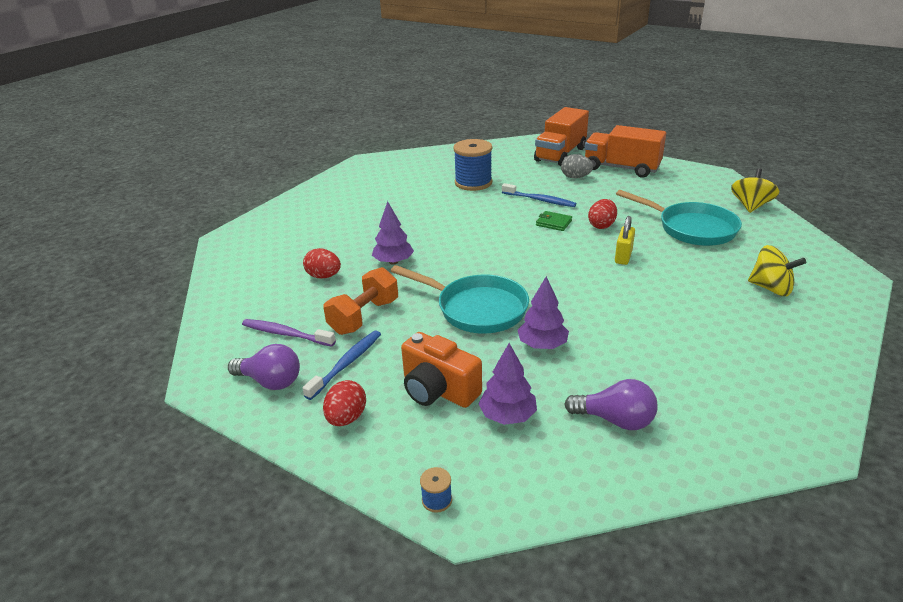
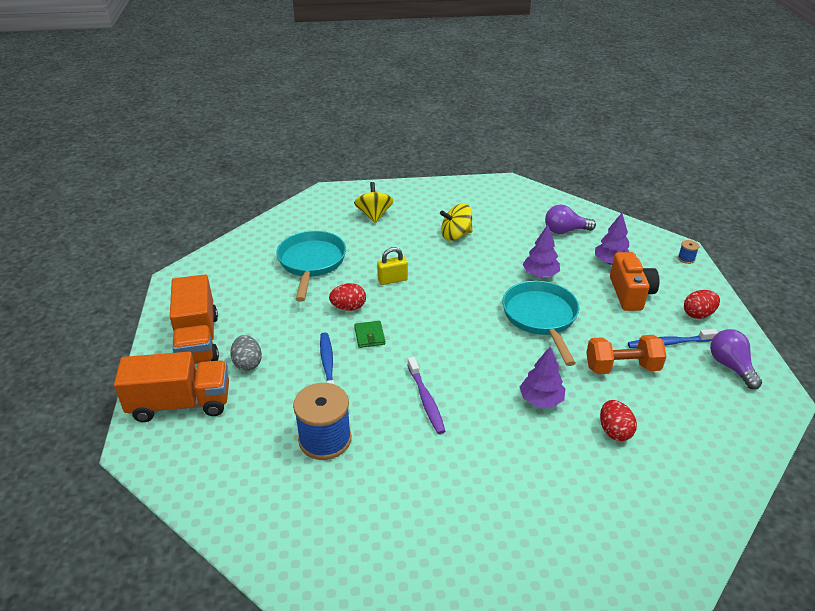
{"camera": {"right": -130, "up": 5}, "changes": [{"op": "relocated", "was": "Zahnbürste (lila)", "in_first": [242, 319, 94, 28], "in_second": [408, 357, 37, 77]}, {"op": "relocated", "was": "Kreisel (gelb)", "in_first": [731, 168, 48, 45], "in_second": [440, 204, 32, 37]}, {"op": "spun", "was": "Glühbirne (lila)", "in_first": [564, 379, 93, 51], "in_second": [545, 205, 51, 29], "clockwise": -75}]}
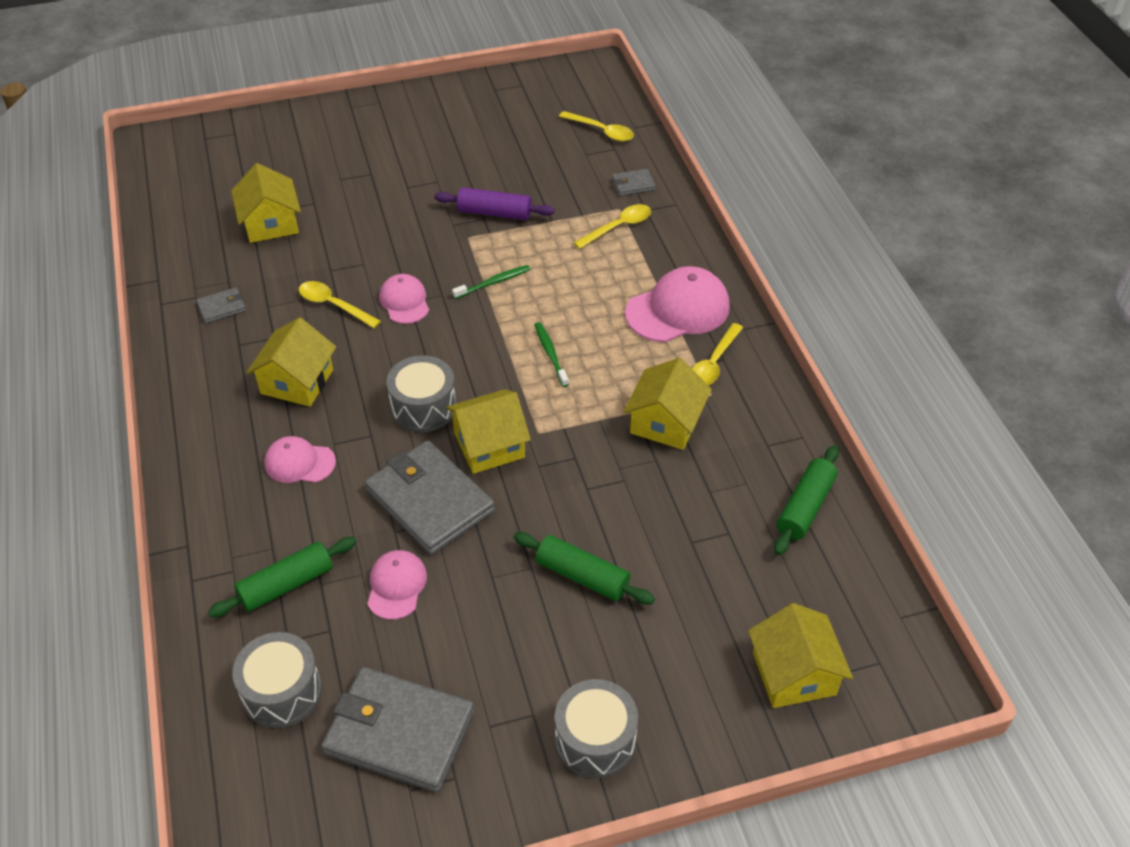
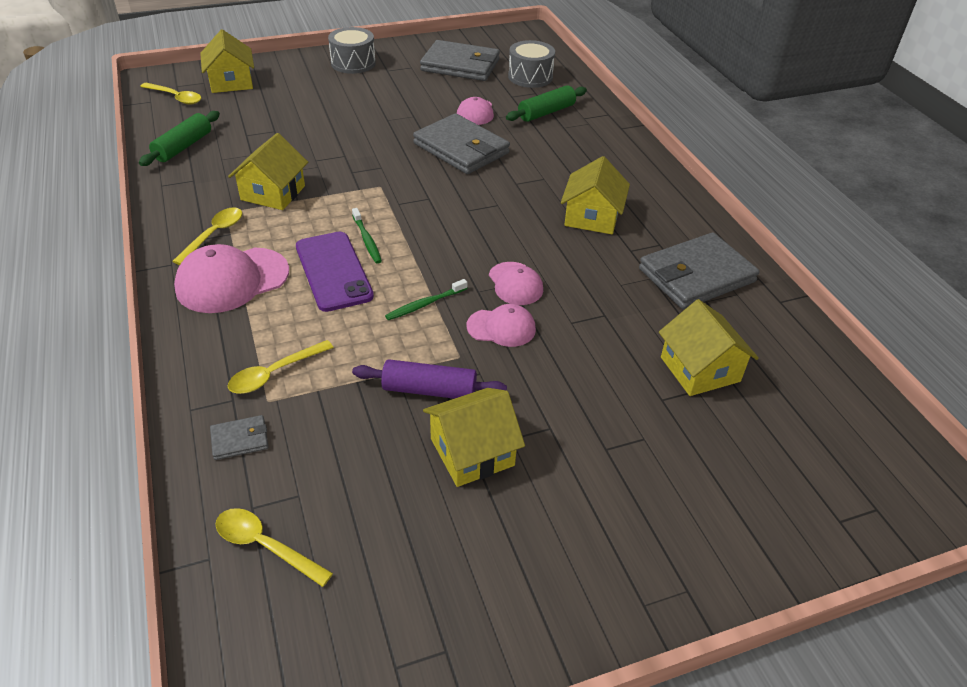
{"camera": {"right": 175, "up": -5}, "changes": [{"op": "relocated", "was": "Löffel (gelb)", "in_first": [299, 281, 82, 47], "in_second": [140, 83, 61, 22]}, {"op": "appeared", "now": "Handy (lila)", "in_second": [296, 232, 78, 80]}, {"op": "relocated", "was": "Haus (gelb)", "in_first": [446, 389, 85, 85], "in_second": [423, 388, 102, 99]}, {"op": "relocated", "was": "Kappe (rosa)", "in_first": [264, 436, 72, 47], "in_second": [467, 304, 69, 43]}, {"op": "size", "was": "Geldbörse (grau)", "in_first": [196, 288, 50, 35], "in_second": [639, 233, 120, 76], "ratio": 2.26}, {"op": "missing", "was": "Trommel (grau)", "in_first": [387, 355, 69, 77]}, {"op": "missing", "was": "Nudelholz (grün)", "in_first": [513, 532, 142, 73]}]}
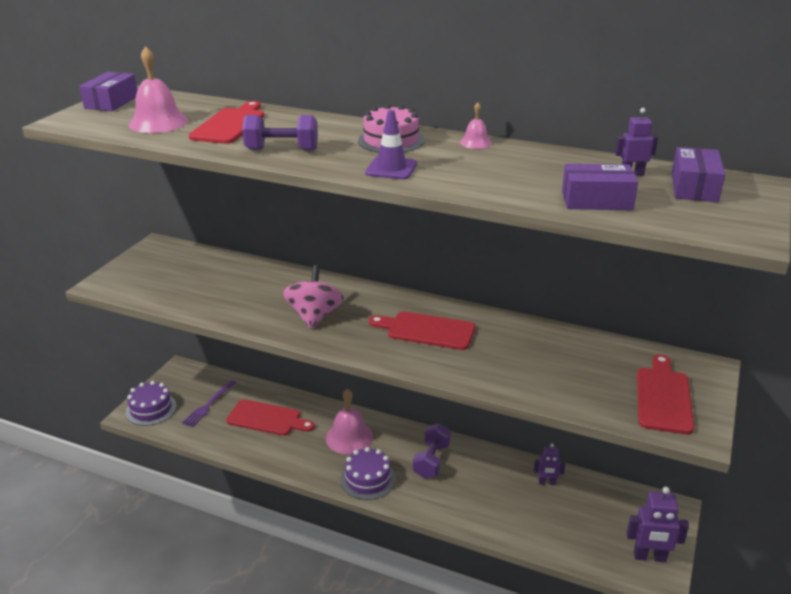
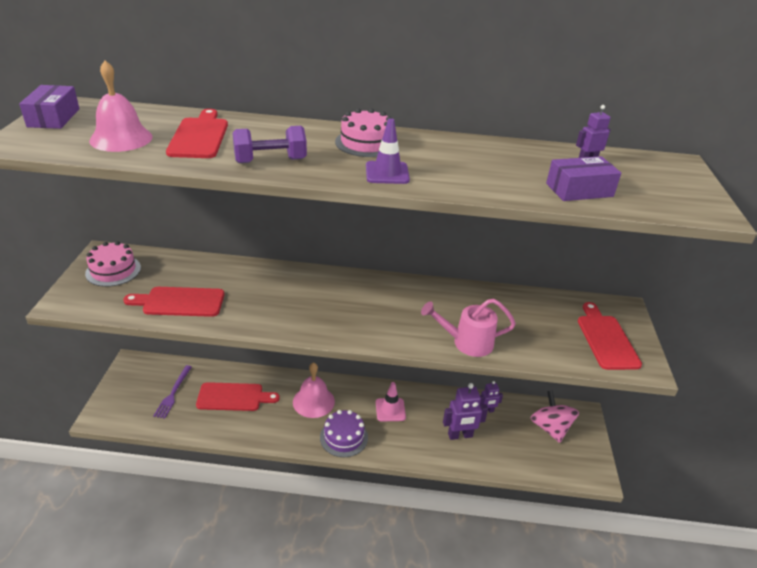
{"camera": {"right": -20, "up": 5}, "changes": [{"op": "appeared", "now": "Kuchen (rosa)", "in_second": [85, 241, 56, 46]}, {"op": "relocated", "was": "Schneidebrett (rot)", "in_first": [369, 311, 107, 39], "in_second": [123, 287, 102, 30]}, {"op": "exchanged", "was": "Hantel (lila)", "now": "Leitkegel (rosa)", "in_first": [413, 424, 38, 55], "in_second": [376, 382, 30, 39]}, {"op": "appeared", "now": "Gießkanne (rosa)", "in_second": [421, 298, 95, 59]}, {"op": "relocated", "was": "Roboter (lila)", "in_first": [627, 487, 62, 75], "in_second": [443, 383, 45, 57]}, {"op": "relocated", "was": "Kreisel (rosa)", "in_first": [283, 265, 61, 64], "in_second": [530, 390, 49, 53]}, {"op": "missing", "was": "Kuchen (lila)", "in_first": [126, 381, 51, 45]}, {"op": "missing", "was": "Glocke (rosa)", "in_first": [460, 102, 32, 47]}, {"op": "missing", "was": "Schachtel (lila)", "in_first": [672, 147, 53, 55]}]}
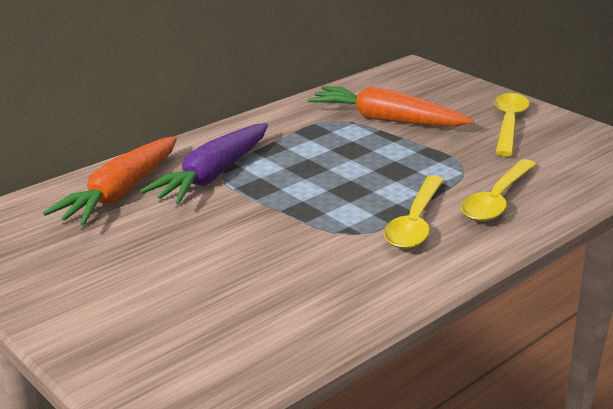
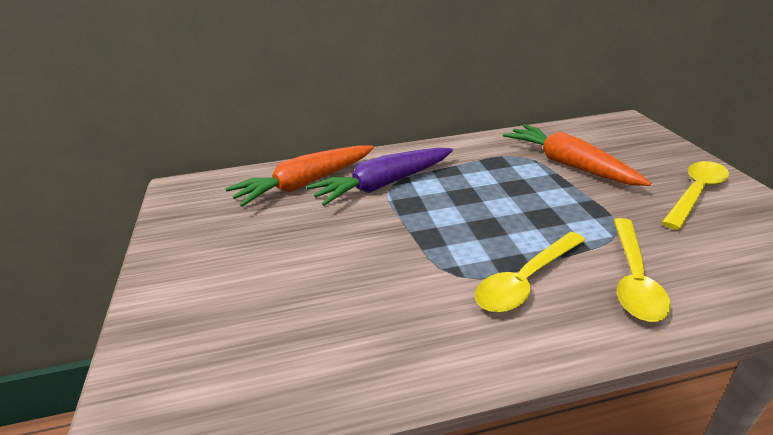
{"camera": {"right": 30, "up": 5}, "changes": [{"op": "spun", "was": "Löffel (gelb)", "in_first": [461, 159, 76, 62], "in_second": [613, 218, 58, 104], "clockwise": -45}]}
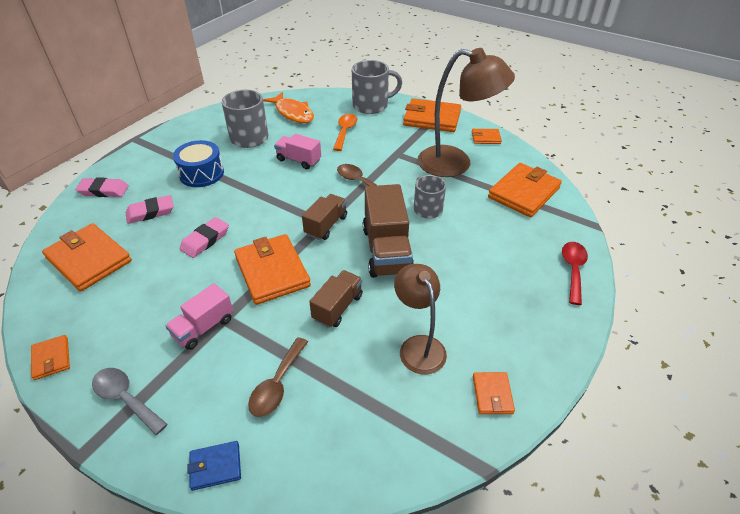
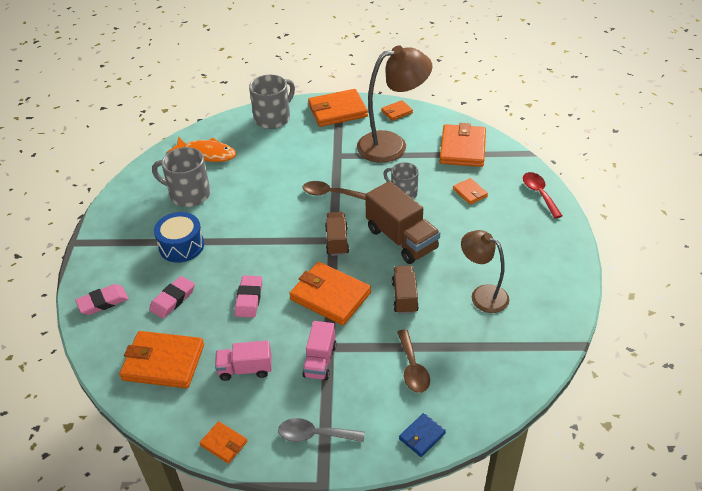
{"camera": {"right": -30, "up": 0}, "changes": [{"op": "relocated", "was": "Lastwagen (rosa)", "in_first": [274, 134, 47, 35], "in_second": [215, 341, 57, 40]}, {"op": "relocated", "was": "Geldbörse (orange)", "in_first": [473, 372, 42, 42], "in_second": [453, 178, 35, 27]}, {"op": "missing", "was": "Löffel (orange)", "in_first": [333, 114, 24, 37]}]}
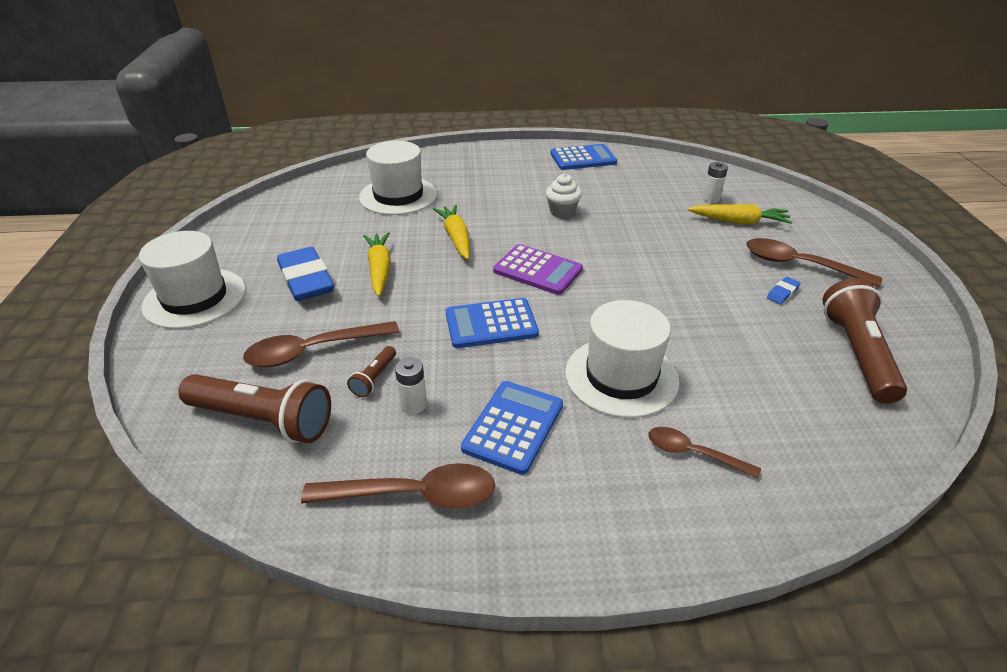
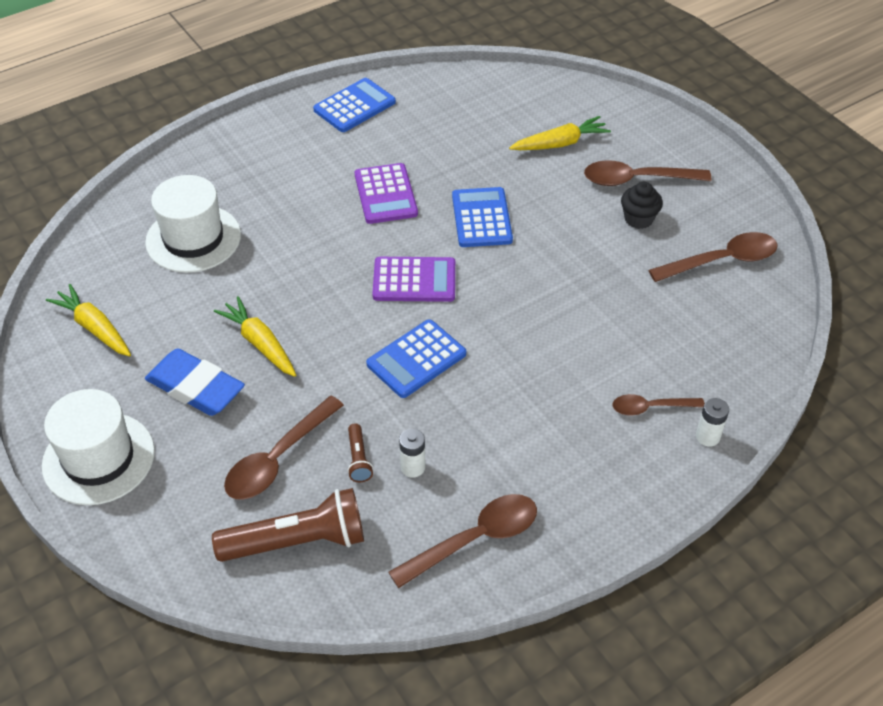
{"camera": {"right": -30, "up": 10}, "changes": [{"op": "relocated", "was": "Karotte (gelb)", "in_first": [433, 205, 37, 55], "in_second": [46, 284, 85, 72]}, {"op": "exchanged", "was": "Muffin (weiß)", "now": "Taschenrechner (lila)", "in_first": [546, 173, 36, 45], "in_second": [355, 163, 63, 61]}, {"op": "relocated", "was": "Taschenrechner (blau)", "in_first": [461, 381, 102, 94], "in_second": [452, 187, 61, 60]}, {"op": "exchanged", "was": "Radiergummi (blau)", "now": "Muffin (schwarz)", "in_first": [767, 277, 34, 27], "in_second": [621, 182, 42, 47]}, {"op": "exchanged", "was": "Taschenlampe (braun)", "now": "Löffel (braun)", "in_first": [823, 278, 84, 126], "in_second": [649, 232, 129, 50]}, {"op": "relocated", "was": "Batterie (weiß)", "in_first": [702, 162, 26, 40], "in_second": [696, 398, 33, 48]}, {"op": "missing", "was": "Hut (weiß)", "in_first": [565, 300, 114, 118]}]}
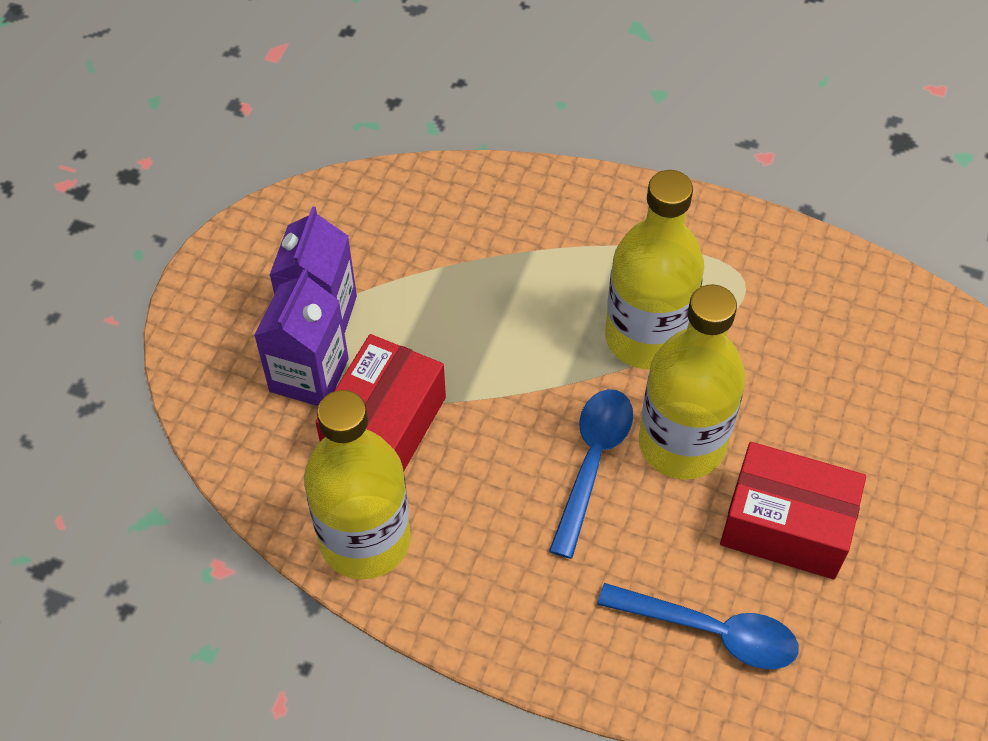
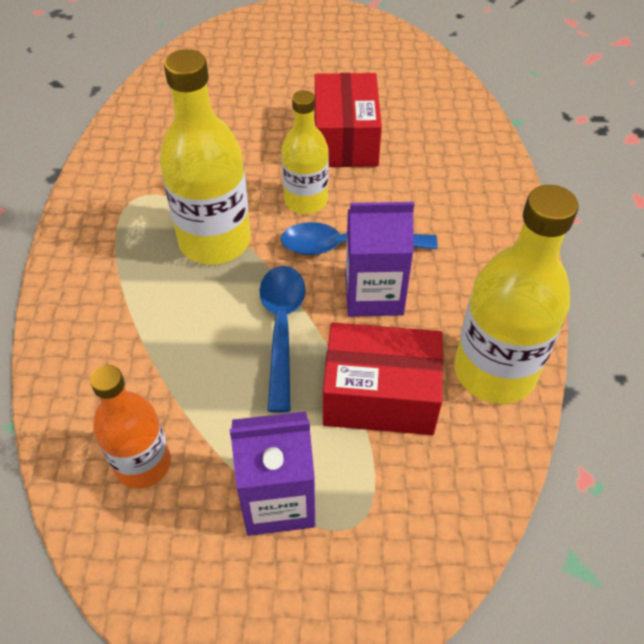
{"camera": {"right": -110, "up": -5}, "changes": [{"op": "appeared", "now": "Flasche (orange)", "in_second": [90, 365, 81, 123]}, {"op": "relocated", "was": "Löffel (blau)", "in_first": [597, 583, 202, 86], "in_second": [259, 266, 47, 147]}, {"op": "size", "was": "Flasche (gelb)", "in_first": [639, 284, 107, 195], "in_second": [281, 90, 48, 124], "ratio": 0.63}, {"op": "relocated", "was": "Getränkekarton (lila)", "in_first": [254, 269, 95, 137], "in_second": [345, 202, 69, 115]}]}
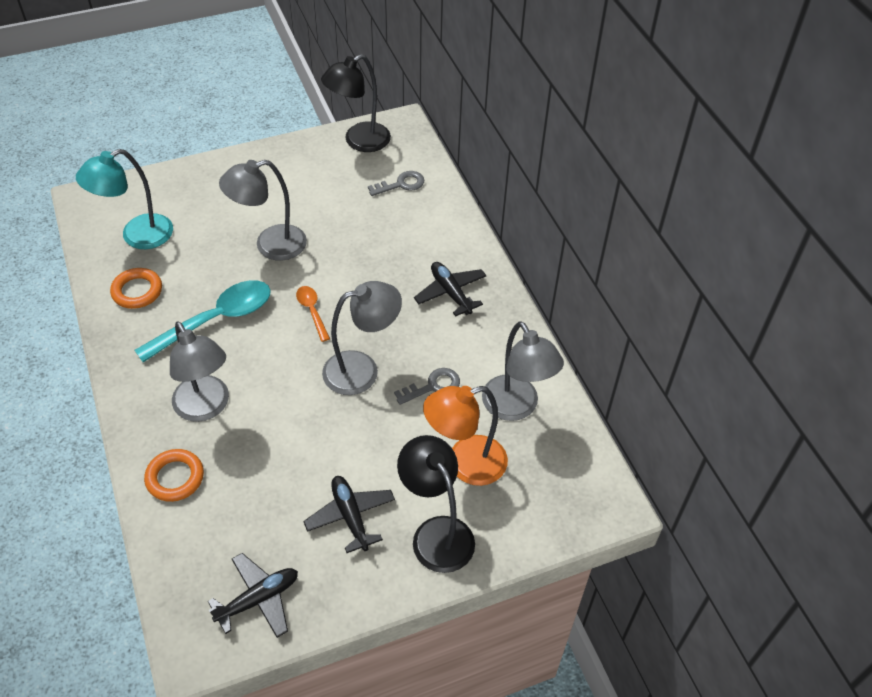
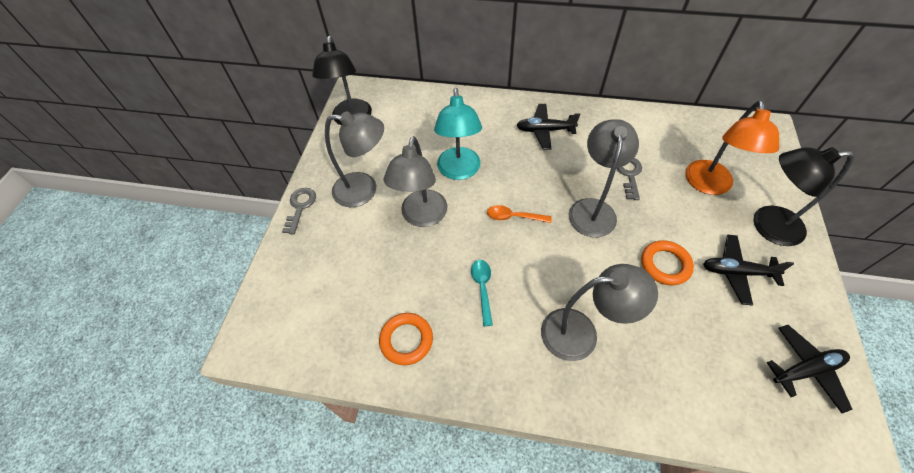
{"camera": {"right": -55, "up": 5}, "changes": [{"op": "relocated", "was": "Schlüssel (grau)", "in_first": [368, 171, 56, 25], "in_second": [282, 188, 34, 47]}, {"op": "relocated", "was": "Lampe (grau)", "in_first": [482, 321, 82, 100], "in_second": [325, 111, 59, 97]}, {"op": "relocated", "was": "Lampe (türkis)", "in_first": [76, 149, 97, 100], "in_second": [434, 88, 48, 92]}, {"op": "size", "was": "Löffel (türkis)", "in_first": [135, 280, 136, 82], "in_second": [471, 260, 22, 66], "ratio": 0.5}, {"op": "relocated", "was": "Ring (orange)", "in_first": [144, 449, 60, 53], "in_second": [641, 240, 53, 45]}, {"op": "spun", "was": "Flugzeug (schwarz)", "in_first": [208, 553, 90, 85], "in_second": [766, 325, 87, 88], "clockwise": 75}]}
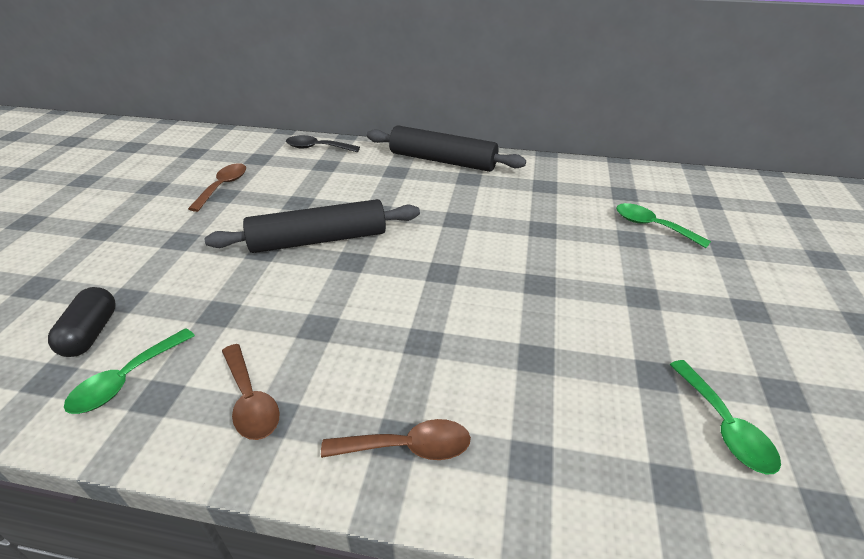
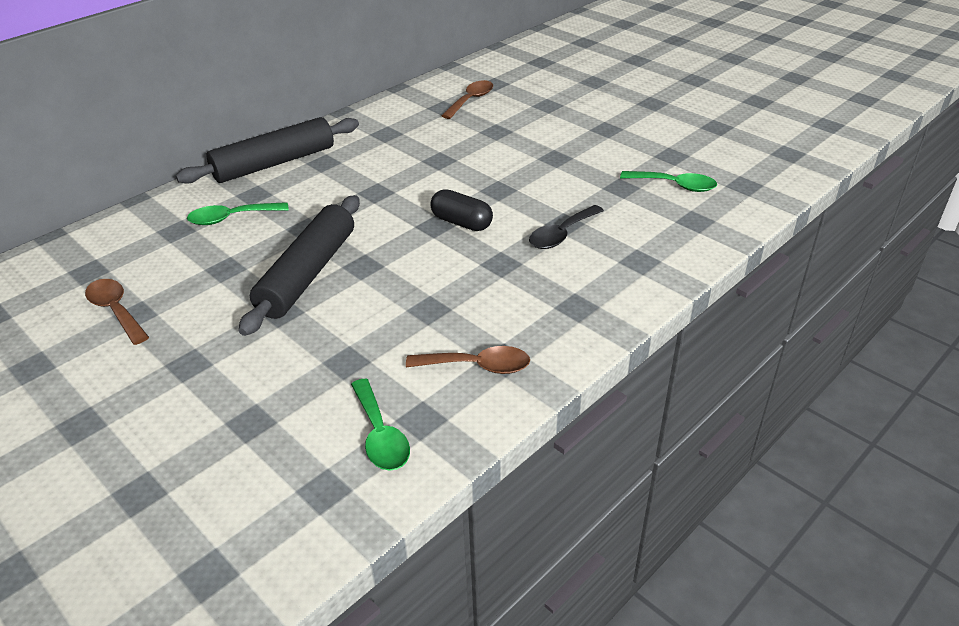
{"camera": {"right": -55, "up": 0}, "changes": [{"op": "relocated", "was": "Löffel (grün)", "in_first": [616, 203, 95, 45], "in_second": [187, 202, 102, 23]}, {"op": "relocated", "was": "Kapsel (schwarz)", "in_first": [48, 287, 68, 70], "in_second": [430, 189, 63, 42]}, {"op": "relocated", "was": "Löffel (braun)", "in_first": [321, 419, 150, 41], "in_second": [441, 80, 52, 39]}, {"op": "relocated", "was": "Löffel (schwarz)", "in_first": [286, 135, 74, 17], "in_second": [529, 205, 75, 44]}]}
